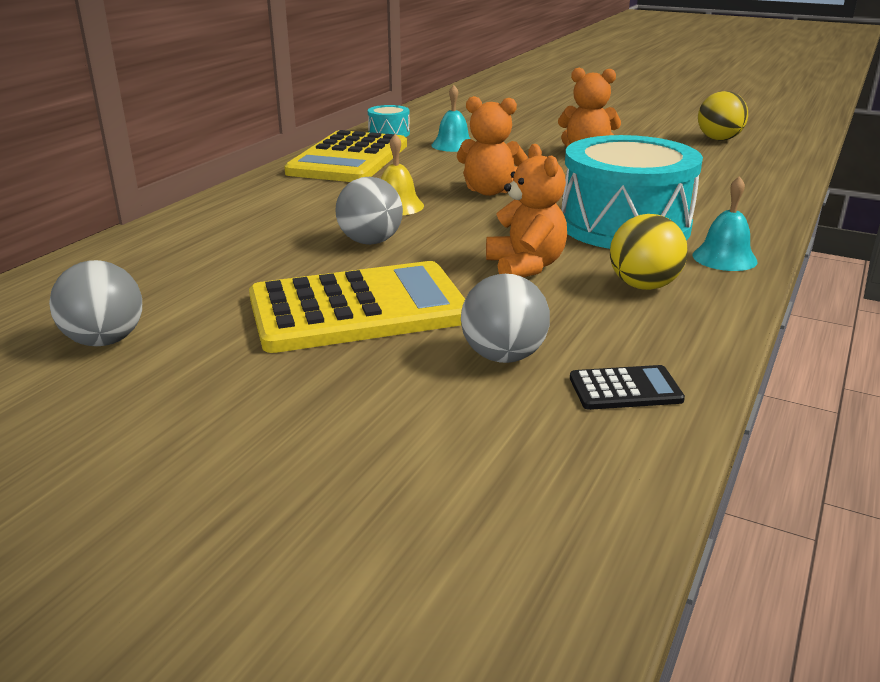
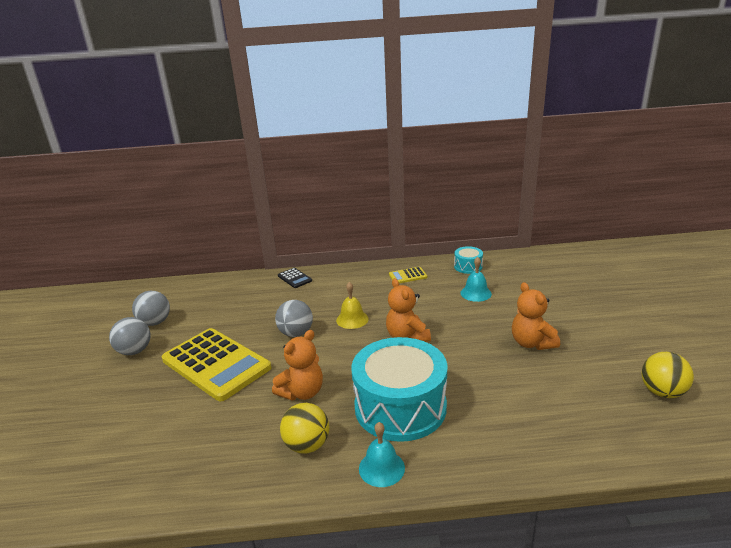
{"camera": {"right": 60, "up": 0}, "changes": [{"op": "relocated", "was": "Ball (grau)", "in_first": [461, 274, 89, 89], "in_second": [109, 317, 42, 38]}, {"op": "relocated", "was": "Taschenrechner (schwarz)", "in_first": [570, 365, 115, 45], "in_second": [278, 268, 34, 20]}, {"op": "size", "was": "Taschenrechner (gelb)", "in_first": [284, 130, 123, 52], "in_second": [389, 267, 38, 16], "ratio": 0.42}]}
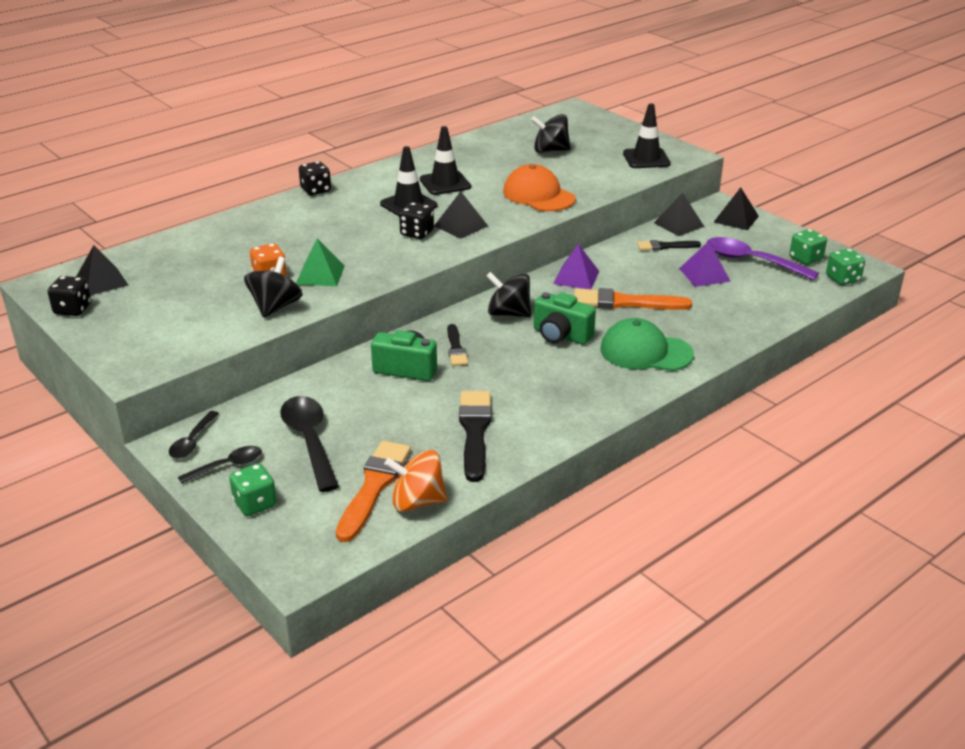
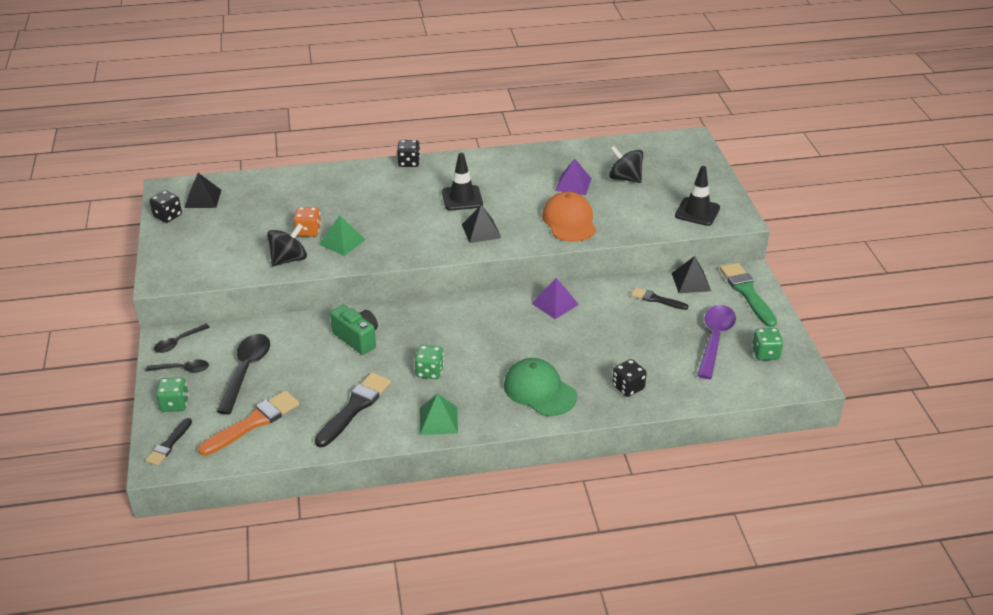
{"camera": {"right": 30, "up": 5}, "changes": [{"op": "relocated", "was": "Pinsel (schwarz)", "in_first": [447, 324, 21, 42], "in_second": [146, 418, 46, 48]}, {"op": "relocated", "was": "Spielwürfel (grün)", "in_first": [826, 249, 39, 36], "in_second": [415, 345, 29, 34]}, {"op": "appeared", "now": "Pyramide (grün)", "in_second": [420, 393, 38, 42]}, {"op": "relocated", "was": "Pyramide (lila)", "in_first": [679, 241, 52, 46], "in_second": [555, 159, 37, 36]}, {"op": "relocated", "was": "Spielwürfel (schwarz)", "in_first": [399, 202, 35, 37], "in_second": [612, 359, 35, 38]}, {"op": "spun", "was": "Löffel (lila)", "in_first": [706, 237, 113, 43], "in_second": [697, 305, 39, 74], "clockwise": 45}, {"op": "exchanged", "was": "Pyramide (schwarz)", "now": "Pinsel (grün)", "in_first": [714, 187, 45, 43], "in_second": [720, 263, 57, 64]}, {"op": "missing", "was": "Kreisel (orange)", "in_first": [384, 450, 63, 62]}, {"op": "missing", "was": "Leitkegel (schwarz)", "in_first": [420, 126, 51, 69]}, {"op": "missing", "was": "Kreisel (schwarz)", "in_first": [486, 272, 45, 45]}, {"op": "missing", "was": "Kamera (grün)", "in_first": [534, 292, 62, 53]}, {"op": "missing", "was": "Pinsel (orange)", "in_first": [574, 288, 118, 22]}]}
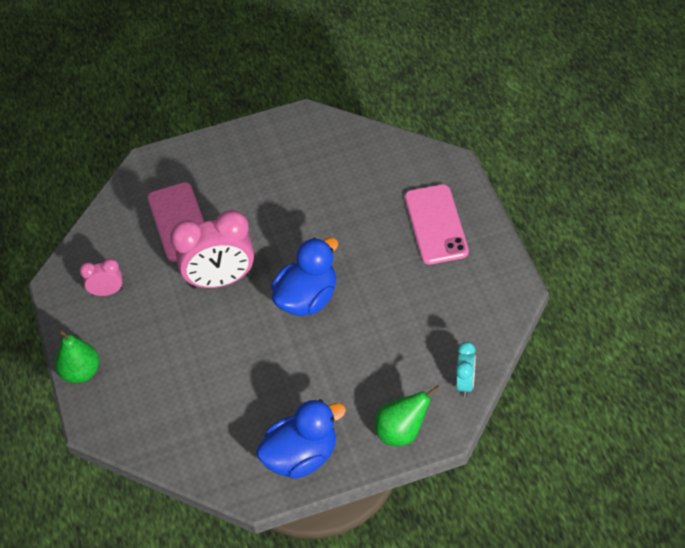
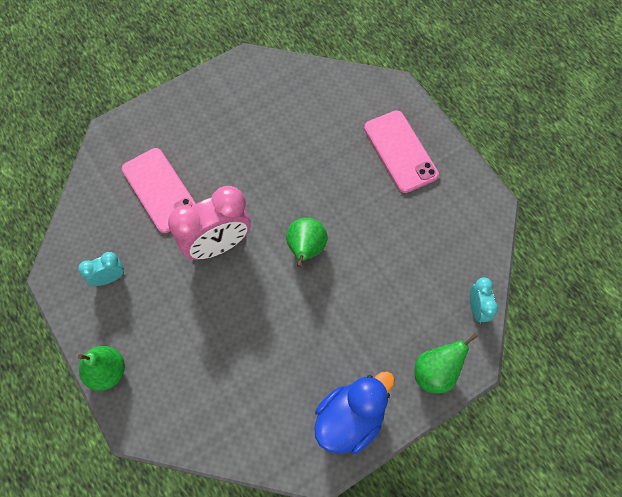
{"camera": {"right": -20, "up": 15}, "changes": [{"op": "colour", "was": "Wecker (rosa)", "now": "Wecker (türkis)", "in_first": [80, 259, 43, 37], "in_second": [78, 252, 46, 34]}, {"op": "exchanged", "was": "Ente (blau)", "now": "Birne (grün)", "in_first": [271, 237, 67, 79], "in_second": [286, 217, 41, 51]}]}
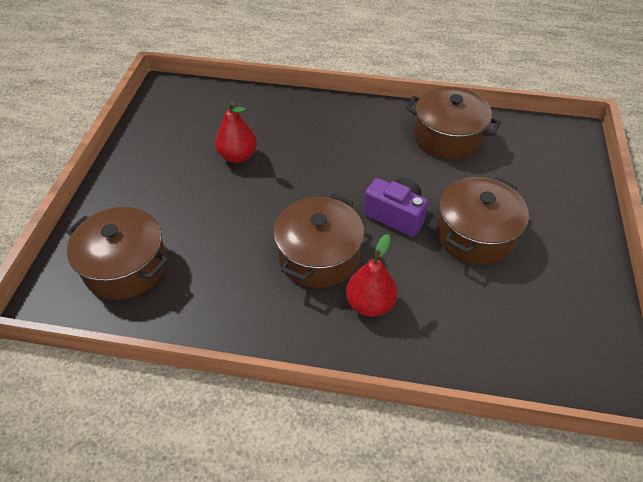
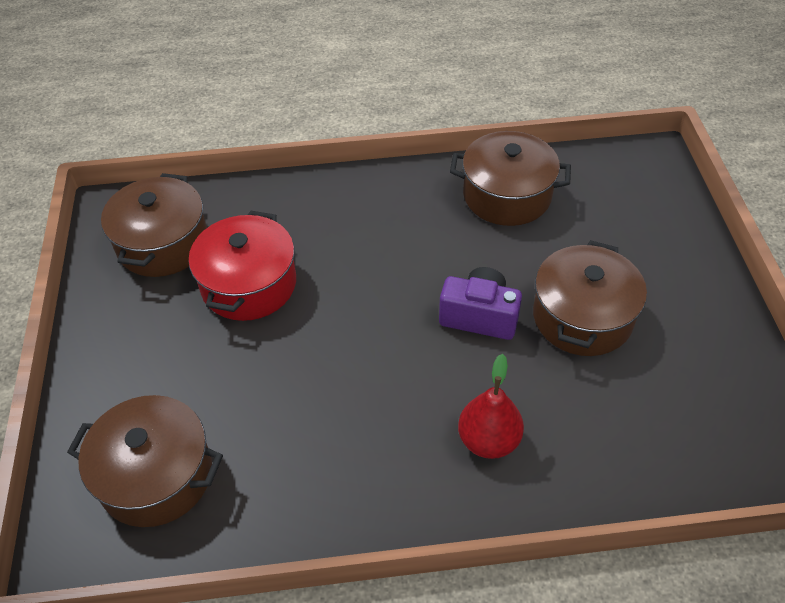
{"camera": {"right": -15, "up": 0}, "changes": [{"op": "relocated", "was": "Kochtopf (braun)", "in_first": [273, 194, 91, 94], "in_second": [101, 173, 106, 104]}, {"op": "exchanged", "was": "Birne (rot)", "now": "Kochtopf (rot)", "in_first": [215, 102, 42, 61], "in_second": [188, 211, 108, 110]}]}
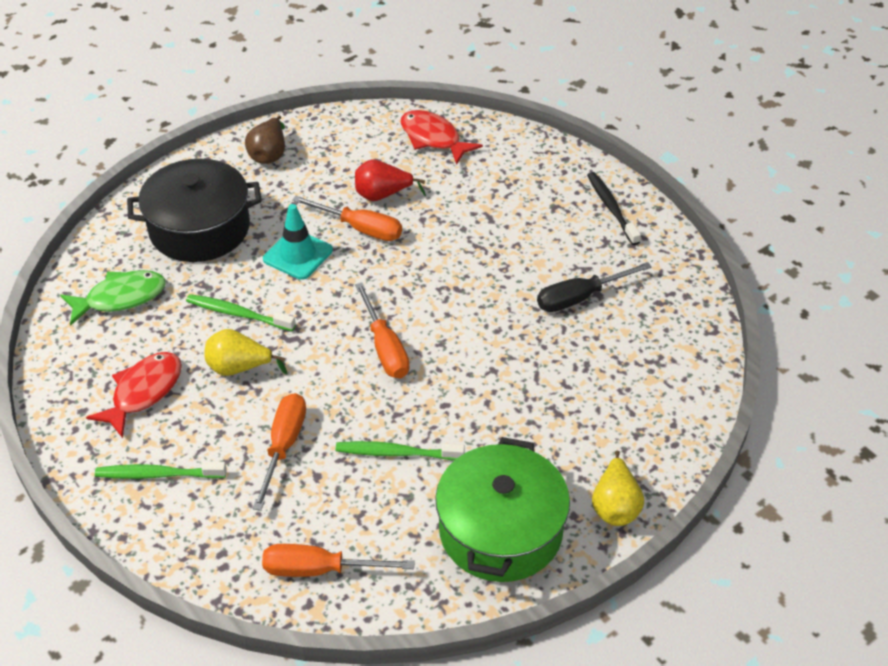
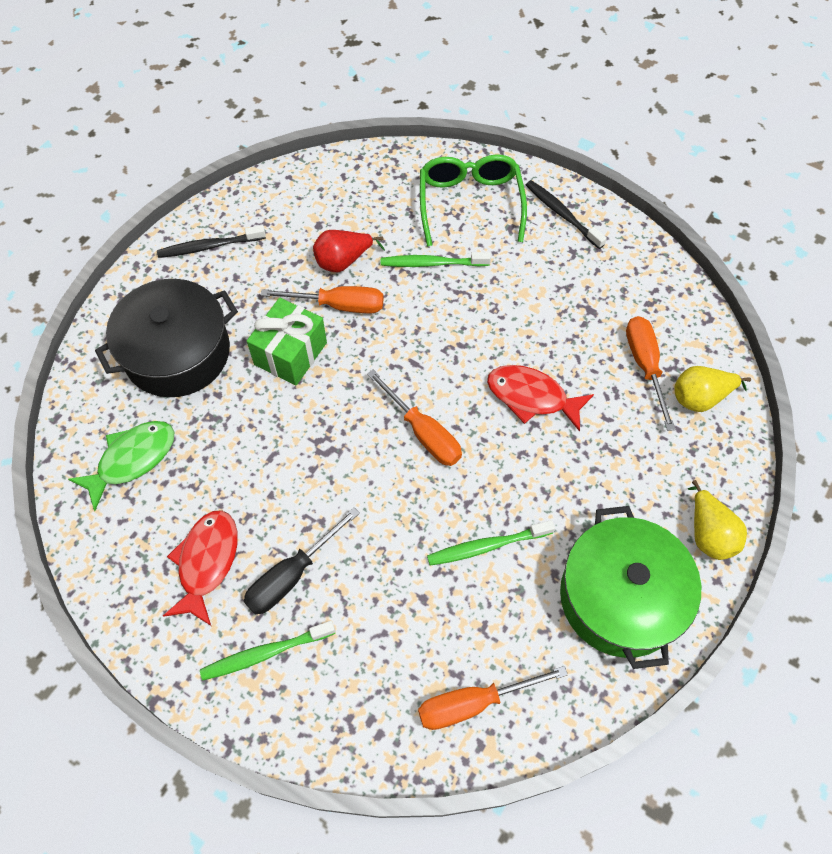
{"camera": {"right": -20, "up": 15}, "changes": [{"op": "exchanged", "was": "Birne (braun)", "now": "Zahnbürste (schwarz)", "in_first": [245, 116, 40, 48], "in_second": [157, 225, 109, 33]}, {"op": "relocated", "was": "Schraubenzieher (schwarz)", "in_first": [537, 262, 115, 50], "in_second": [244, 507, 116, 108]}, {"op": "exchanged", "was": "Leitkegel (türkis)", "now": "Geschenk (grün)", "in_first": [263, 204, 70, 76], "in_second": [247, 298, 80, 88]}, {"op": "relocated", "was": "Zahnbürste (grün)", "in_first": [186, 294, 110, 37], "in_second": [381, 252, 110, 15]}, {"op": "appeared", "now": "Brille (grün)", "in_second": [420, 154, 107, 92]}, {"op": "relocated", "was": "Fisch (rot)", "in_first": [401, 110, 82, 55], "in_second": [487, 365, 107, 67]}, {"op": "relocated", "was": "Schraubenzieher (orange)", "in_first": [252, 393, 54, 118], "in_second": [626, 316, 50, 115]}, {"op": "relocated", "was": "Birne (gelb)", "in_first": [204, 329, 83, 47], "in_second": [674, 366, 77, 46]}]}
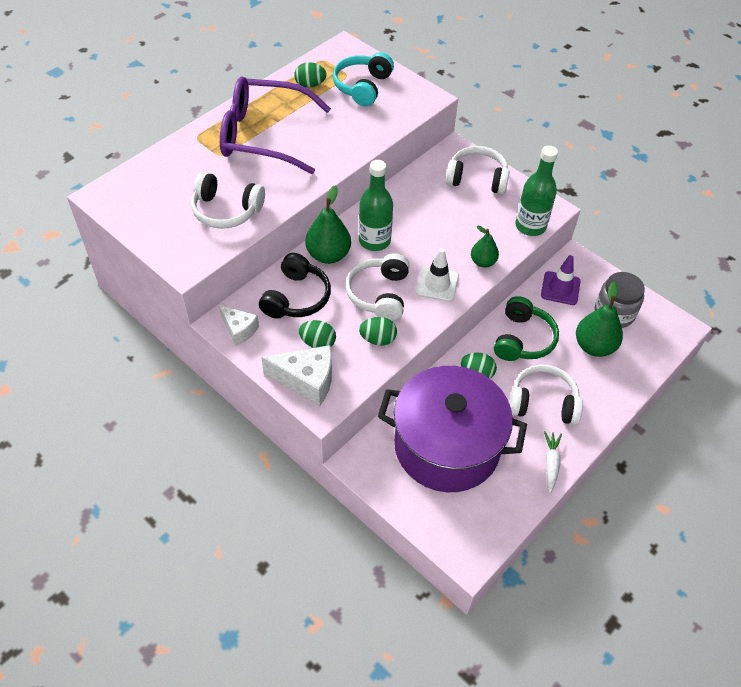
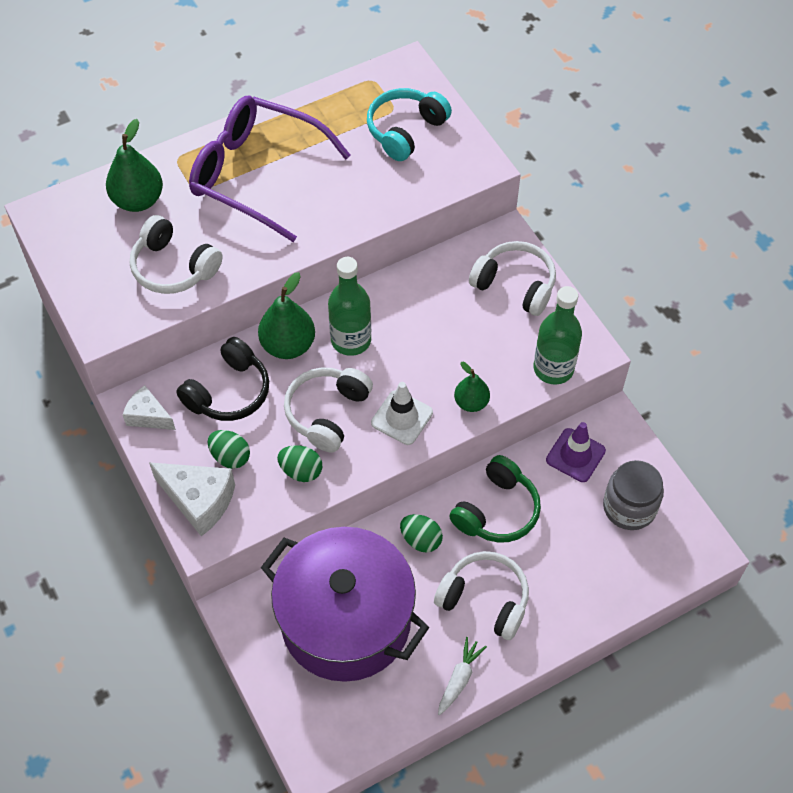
{"camera": {"right": 20, "up": 5}, "changes": [{"op": "relocated", "was": "Birne (grün)", "in_first": [576, 282, 47, 75], "in_second": [106, 119, 57, 93]}, {"op": "spun", "was": "Käse (weiß)", "in_first": [219, 305, 40, 41], "in_second": [123, 385, 53, 45], "clockwise": 150}, {"op": "missing", "was": "Ei (grün)", "in_first": [294, 62, 33, 26]}]}
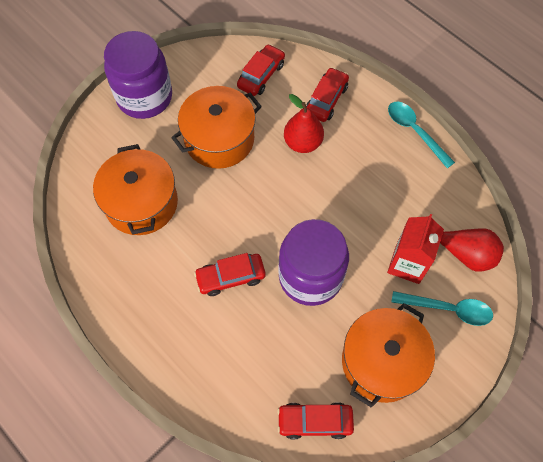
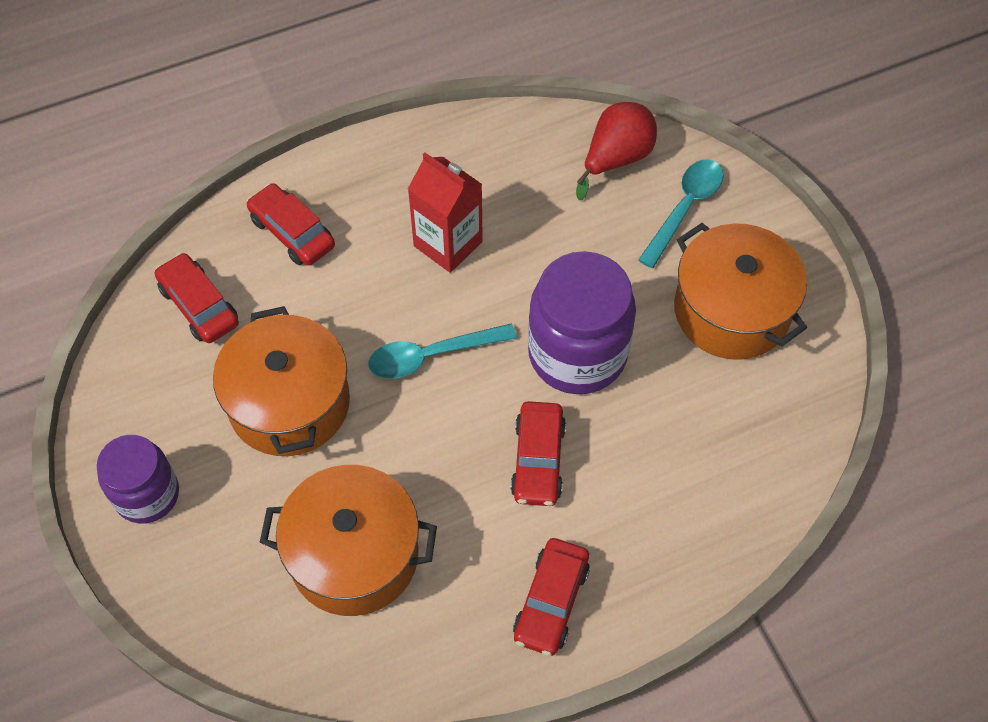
{"camera": {"right": -70, "up": -5}, "changes": [{"op": "size", "was": "Einmachglas (lila)", "in_first": [104, 31, 68, 88], "in_second": [97, 435, 82, 89], "ratio": 0.63}, {"op": "relocated", "was": "Löffel (türkis)", "in_first": [388, 102, 67, 66], "in_second": [368, 324, 149, 55]}, {"op": "relocated", "was": "Getränkekarton (rot)", "in_first": [387, 214, 57, 70], "in_second": [408, 152, 75, 121]}, {"op": "relocated", "was": "Auto (rot)", "in_first": [277, 402, 77, 37], "in_second": [513, 538, 77, 118]}, {"op": "missing", "was": "Birne (rot)", "in_first": [284, 94, 40, 59]}]}
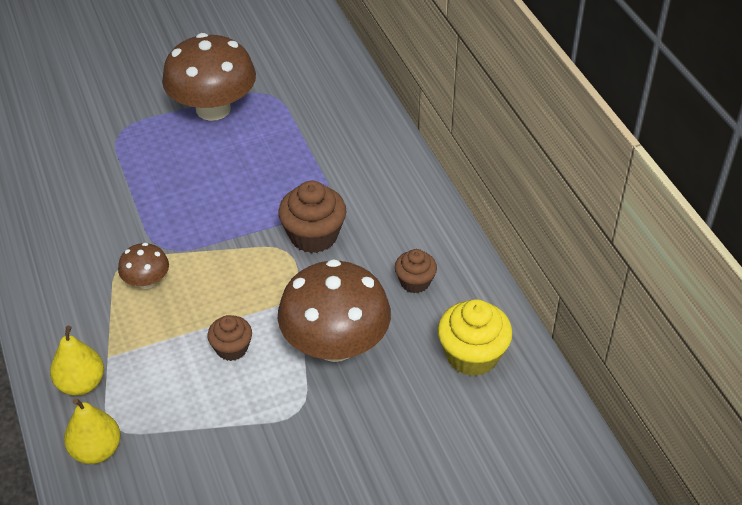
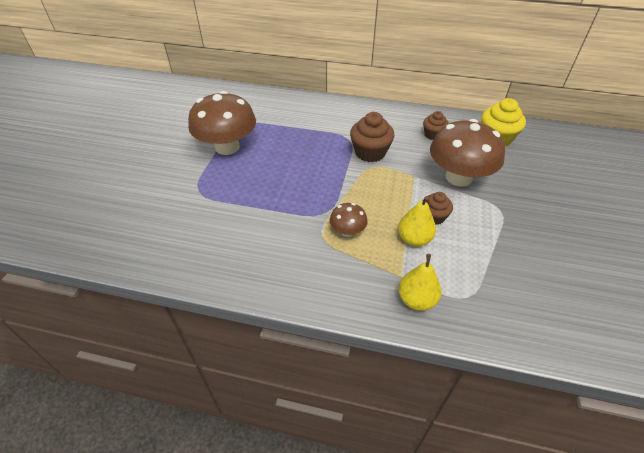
{"camera": {"right": -55, "up": 0}, "changes": [{"op": "relocated", "was": "Birne (gelb)", "in_first": [64, 398, 57, 66], "in_second": [398, 196, 38, 51]}]}
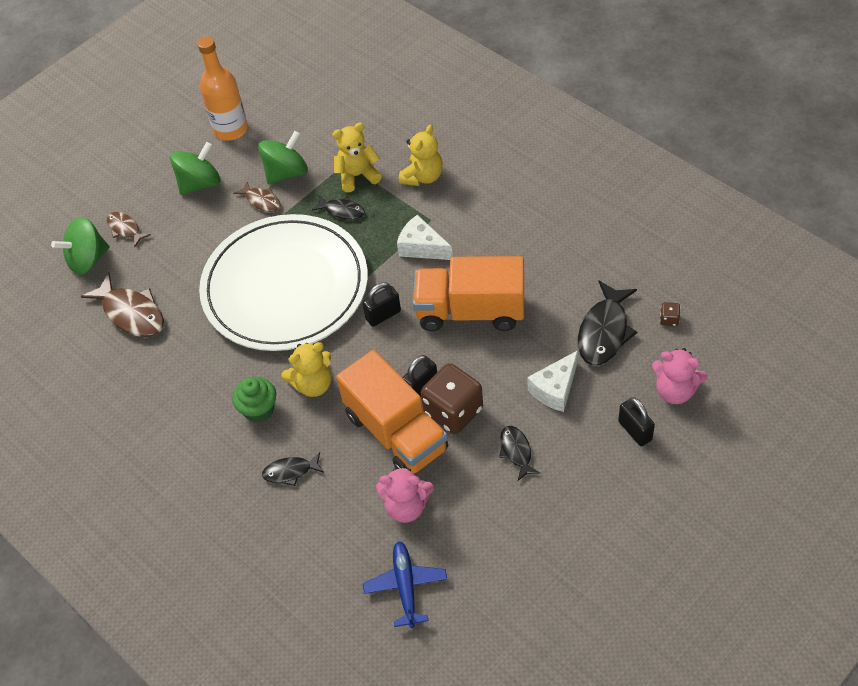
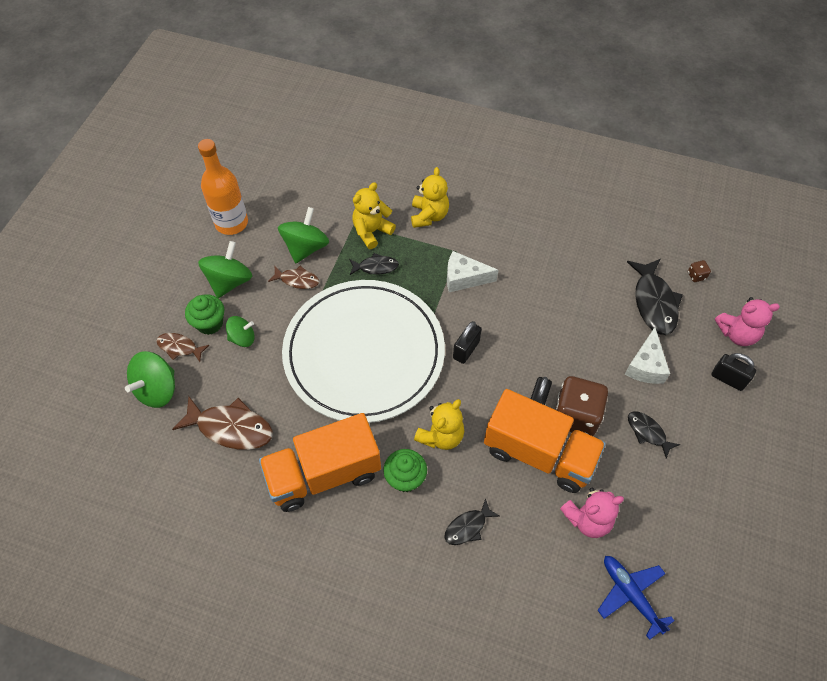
{"camera": {"right": -30, "up": 5}, "changes": [{"op": "appeared", "now": "Muffin (grün)", "in_second": [185, 294, 39, 41]}, {"op": "appeared", "now": "Kreisel (grün)", "in_second": [226, 316, 29, 31]}, {"op": "relocated", "was": "Lastwagen (orange)", "in_first": [413, 256, 111, 75], "in_second": [259, 413, 122, 99]}]}
